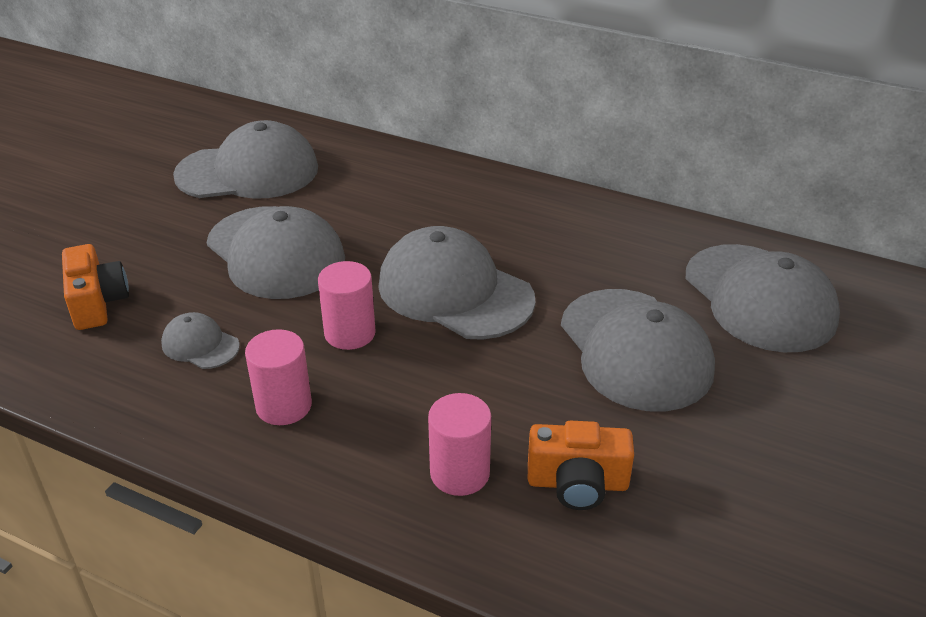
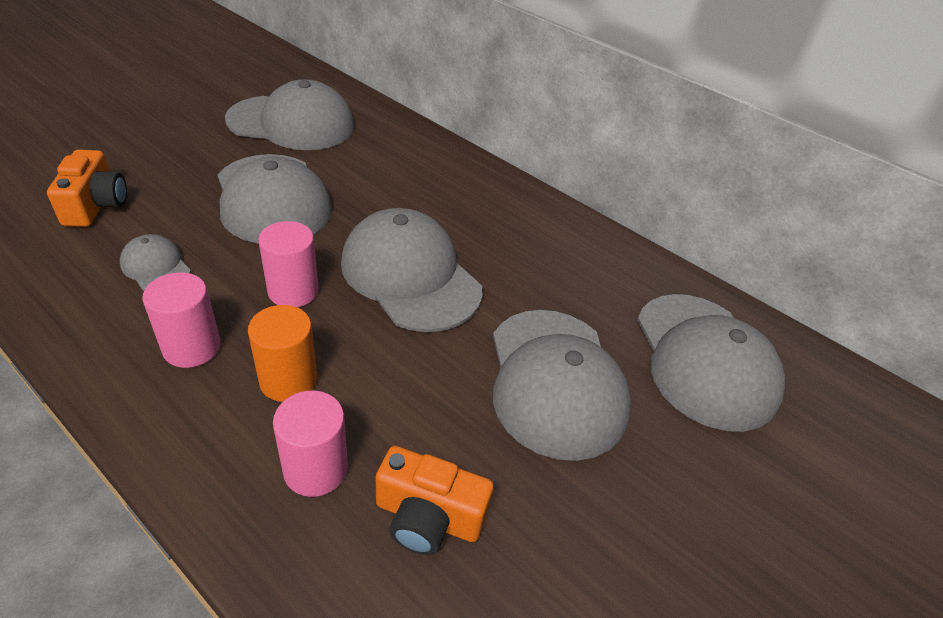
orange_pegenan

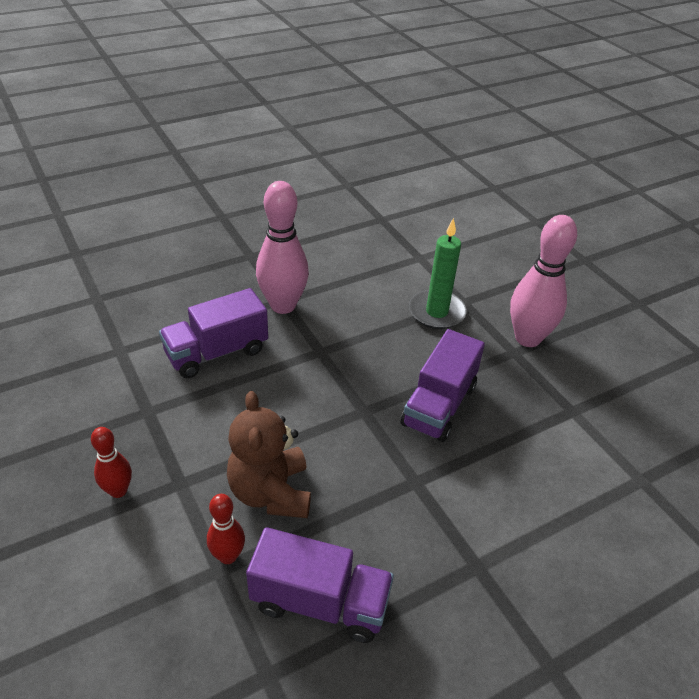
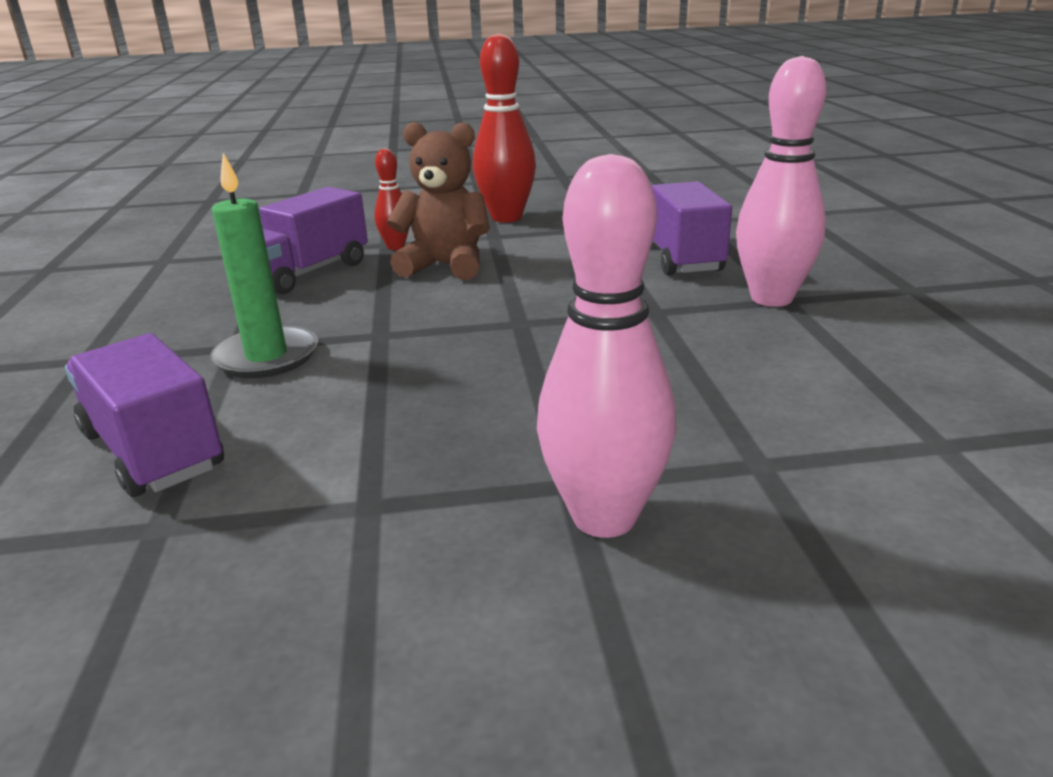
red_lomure (no. 2 from left); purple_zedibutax (no. 1 from left); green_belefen

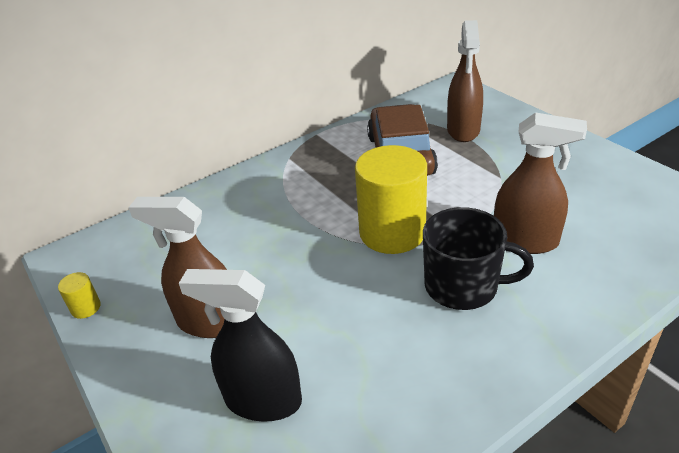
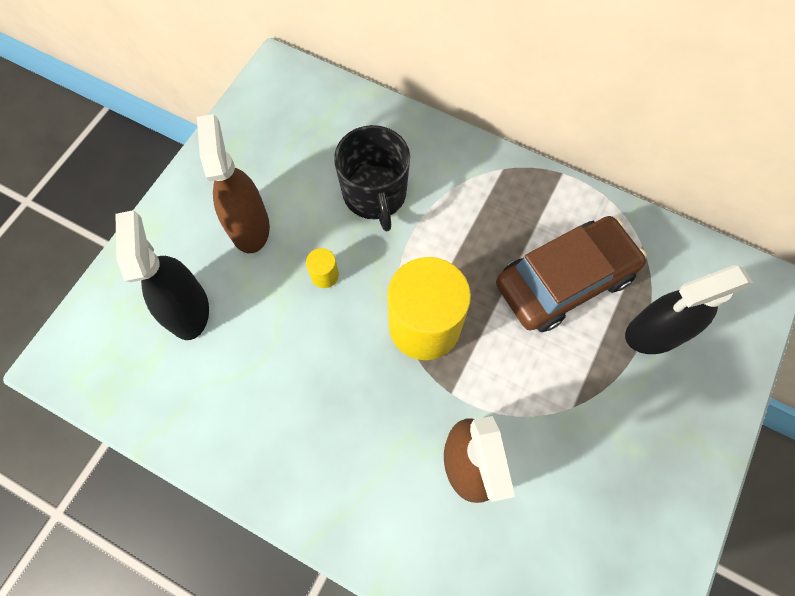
yellow_pegenan (no. 1 from left); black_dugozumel; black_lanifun (no. 2 from left)

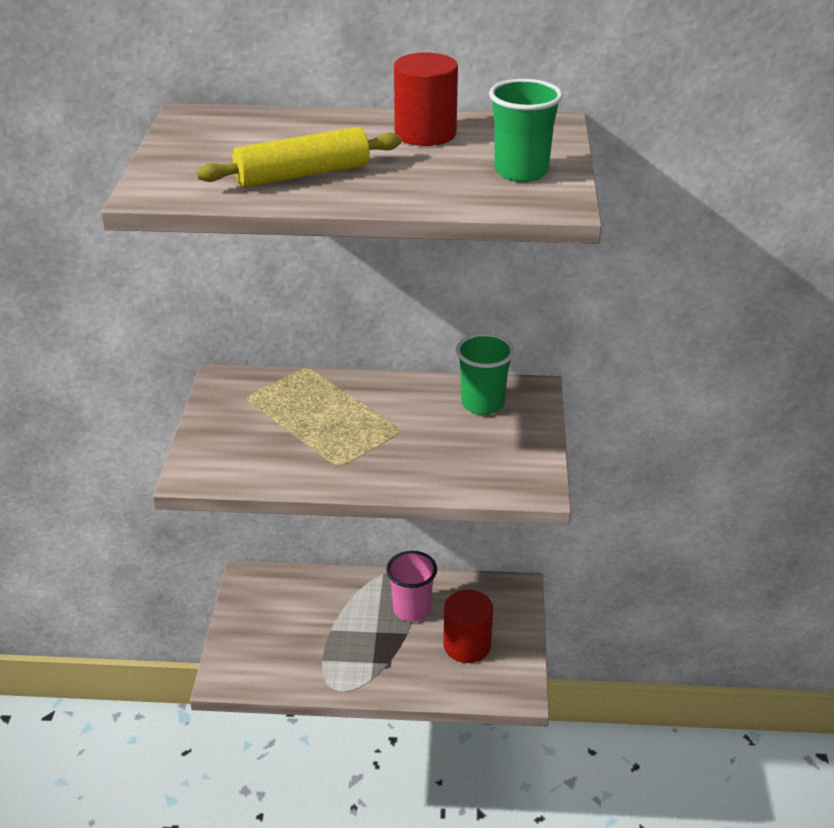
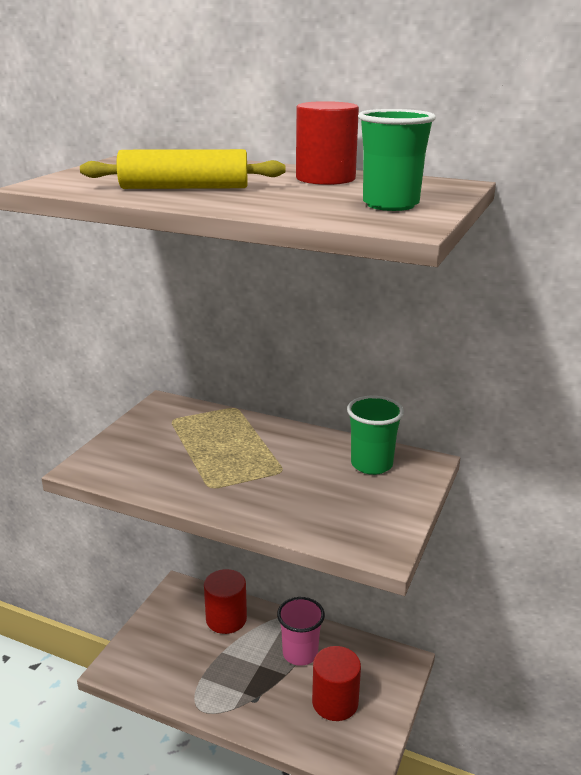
red_pegenan (no. 1 from left)

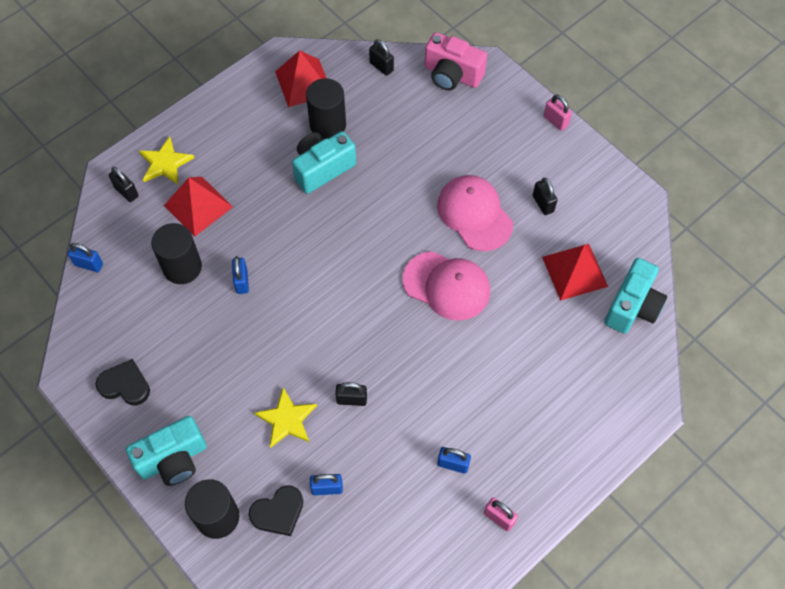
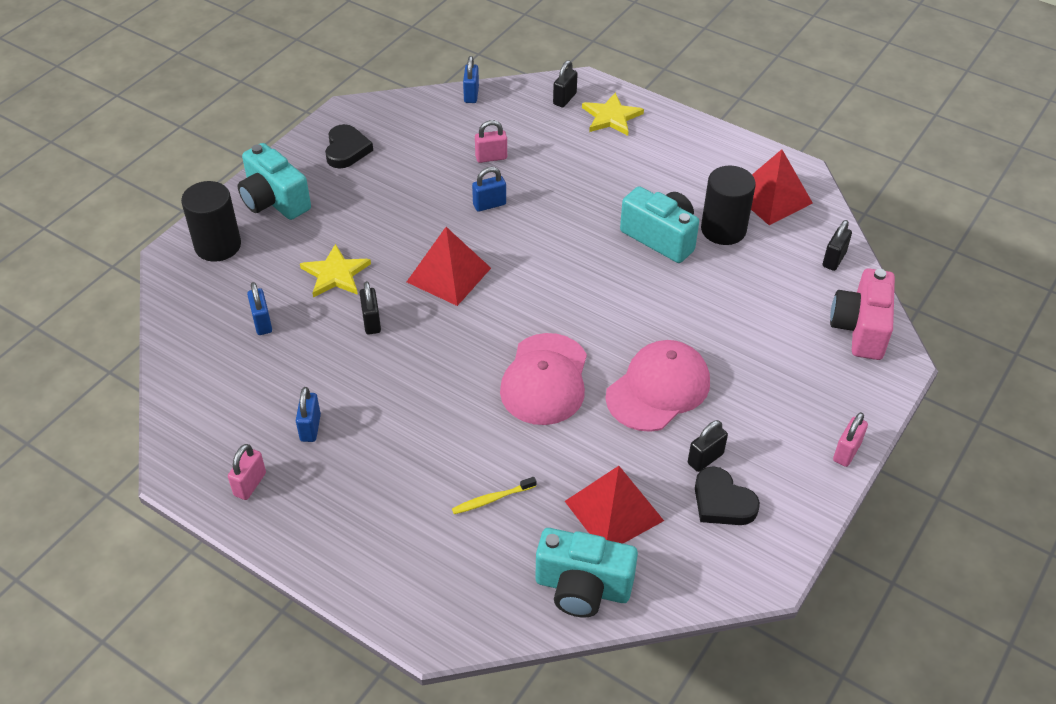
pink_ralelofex (no. 2 from left); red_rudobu (no. 1 from left); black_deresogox (no. 2 from left); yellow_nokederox

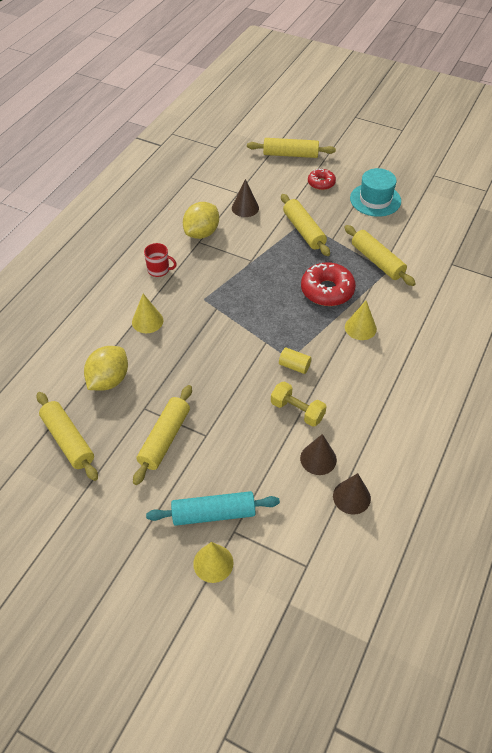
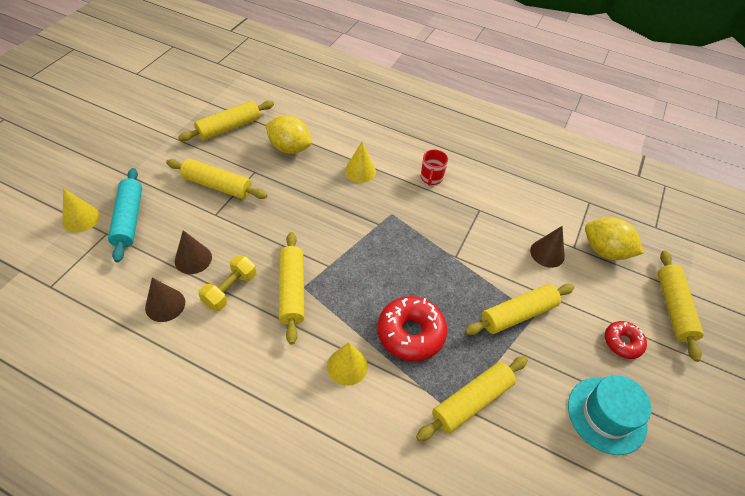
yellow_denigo (no. 2 from left); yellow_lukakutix (no. 3 from left); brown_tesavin (no. 2 from left)

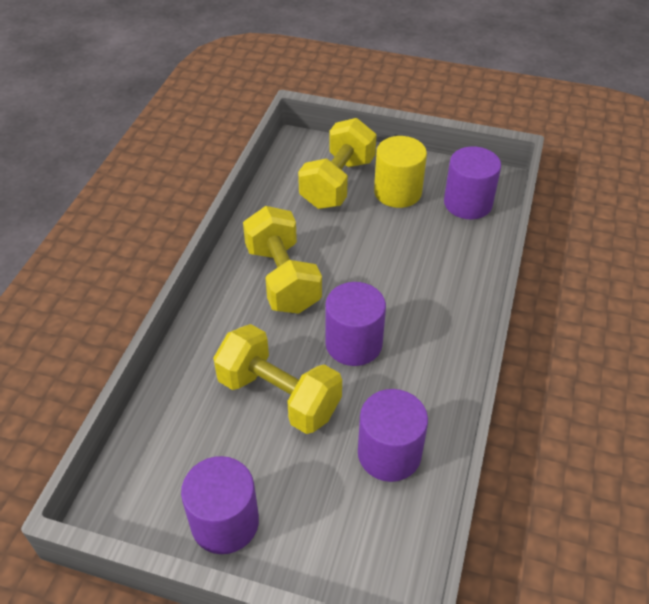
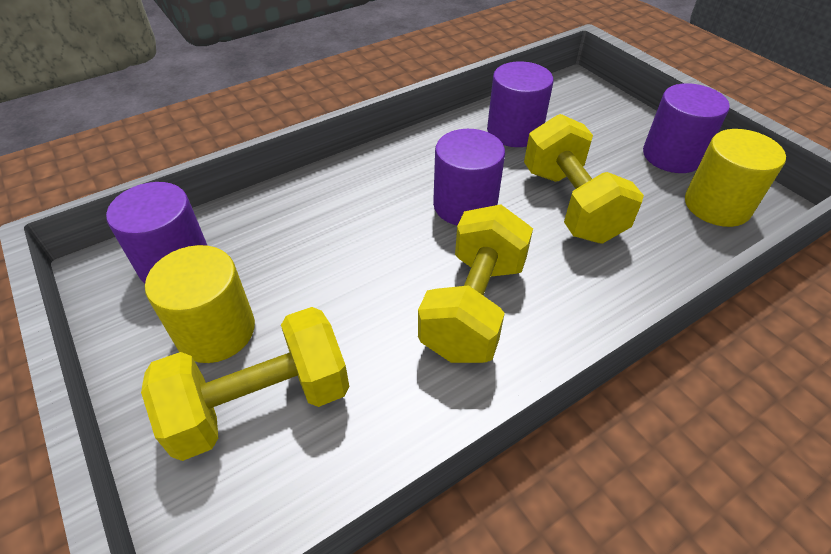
yellow_pegenan (no. 2 from left)

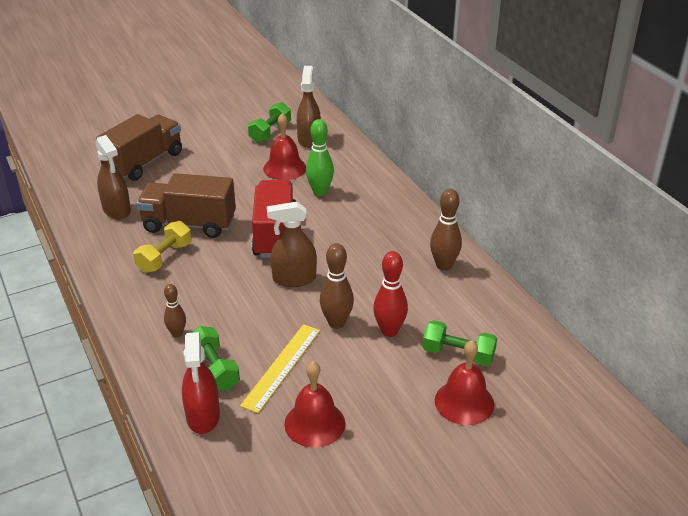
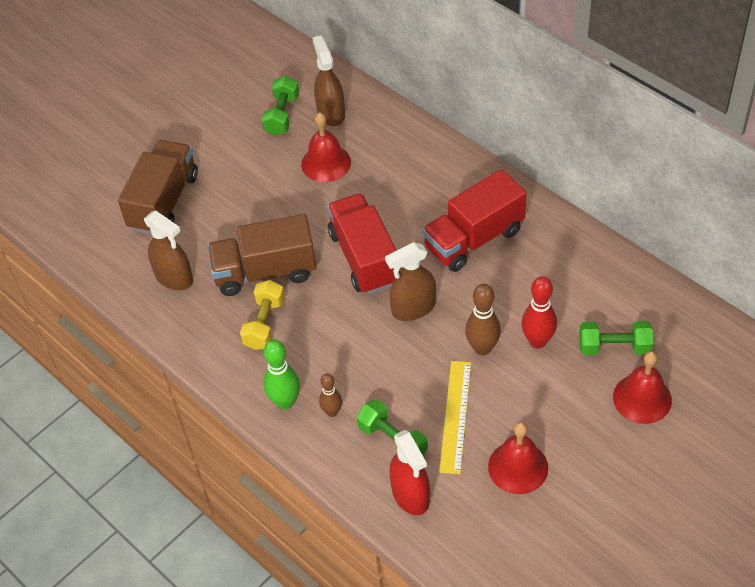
green_lomure; brown_lomure (no. 3 from left in the first image); red_zedibutax (no. 2 from left)

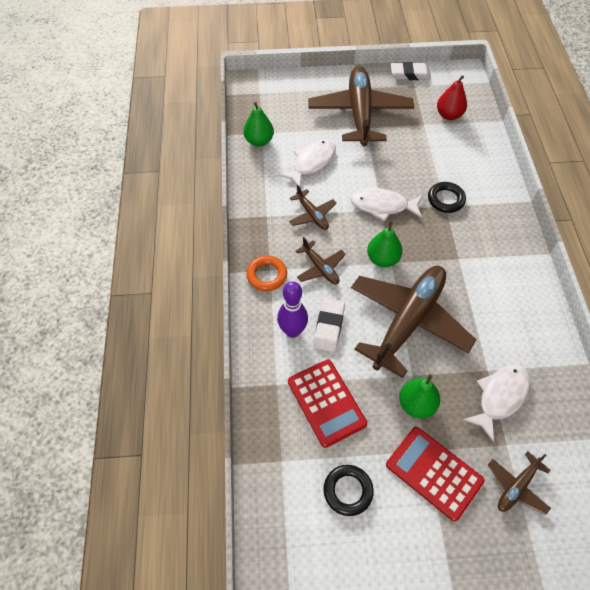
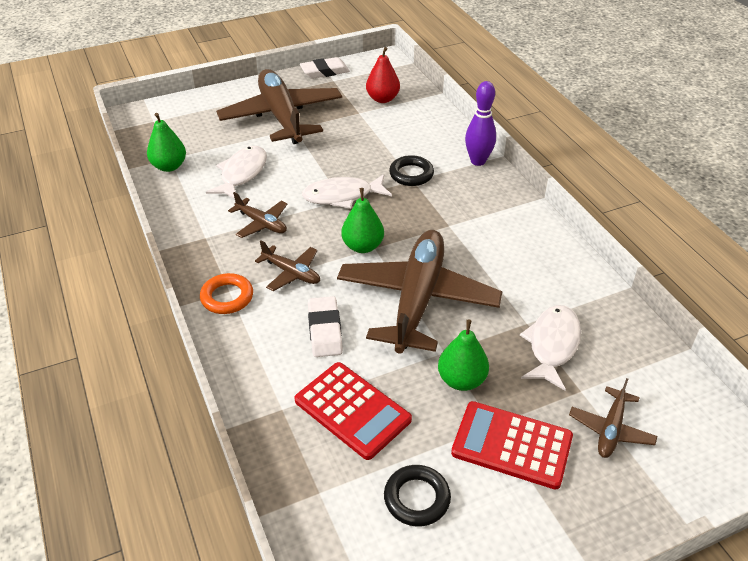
purple_lomure

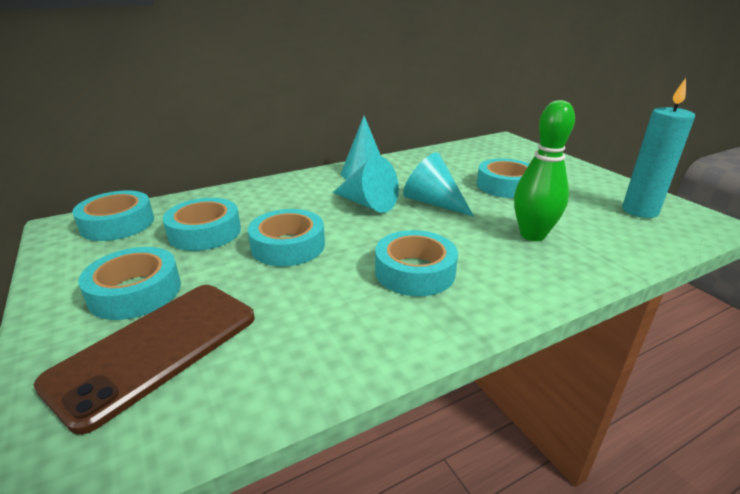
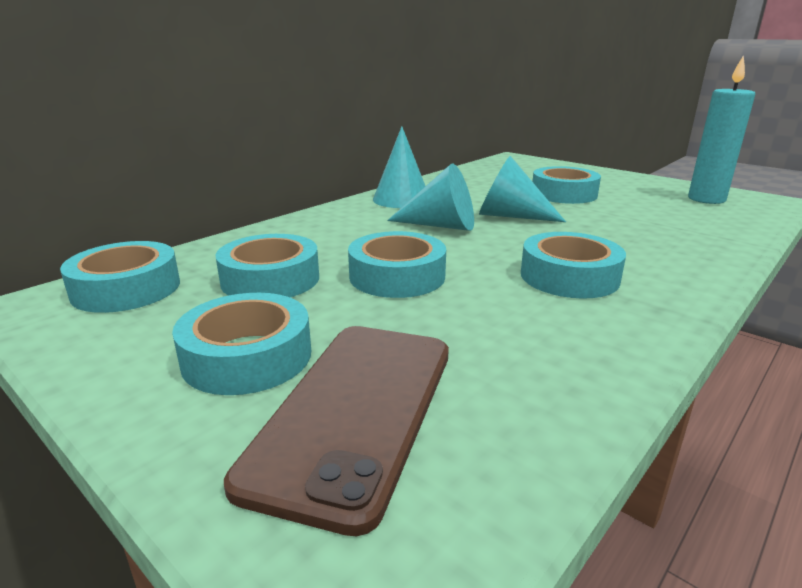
green_lomure

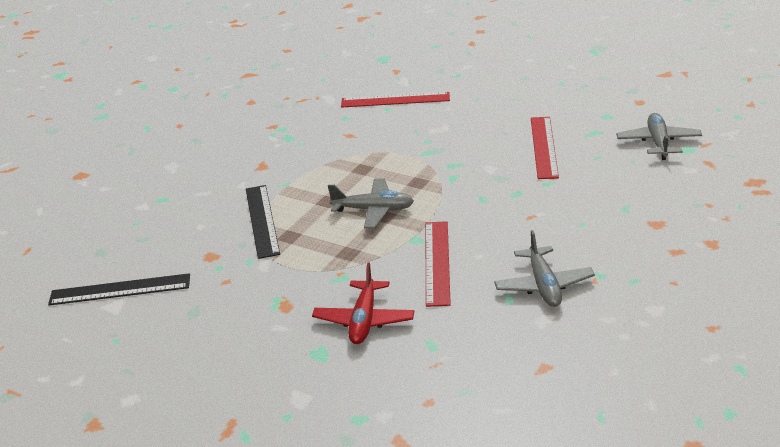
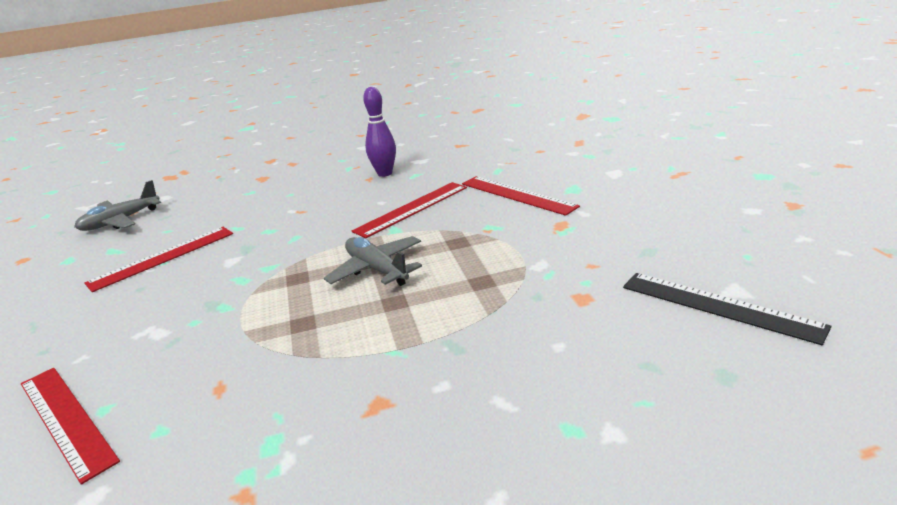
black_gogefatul (no. 2 from left in the first image); red_gogefatul (no. 4 from left); purple_lomure

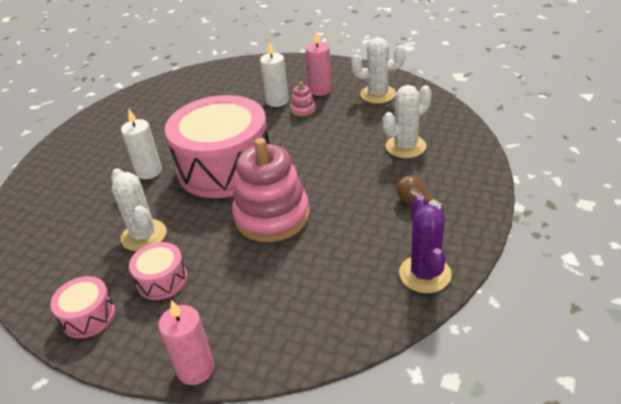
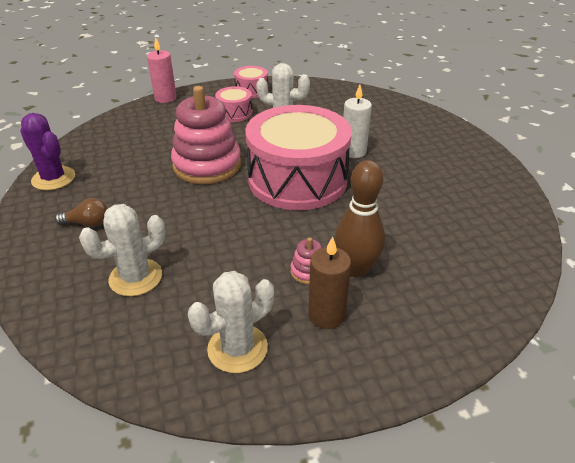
brown_lomure; brown_belefen; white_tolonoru (no. 1 from left)

